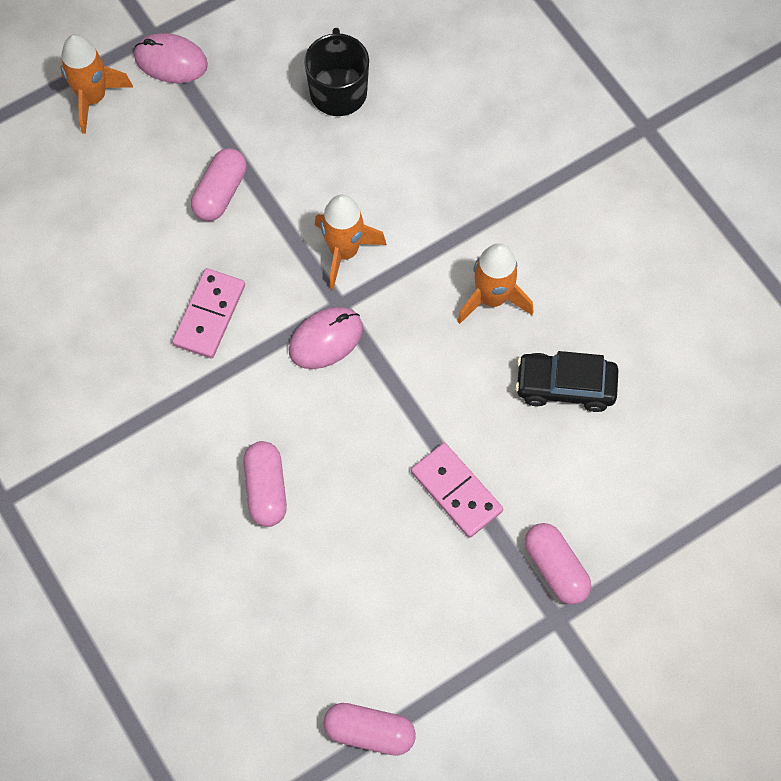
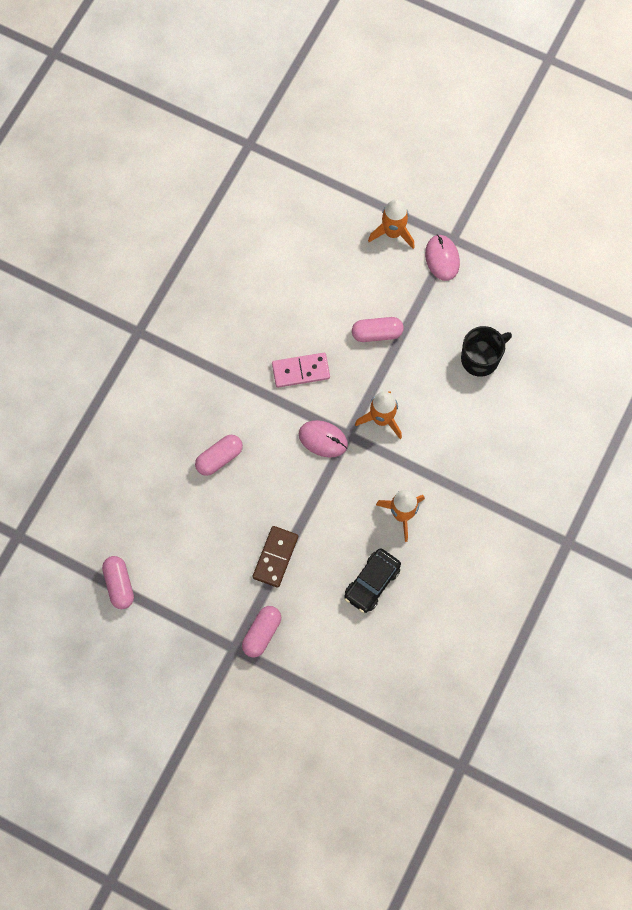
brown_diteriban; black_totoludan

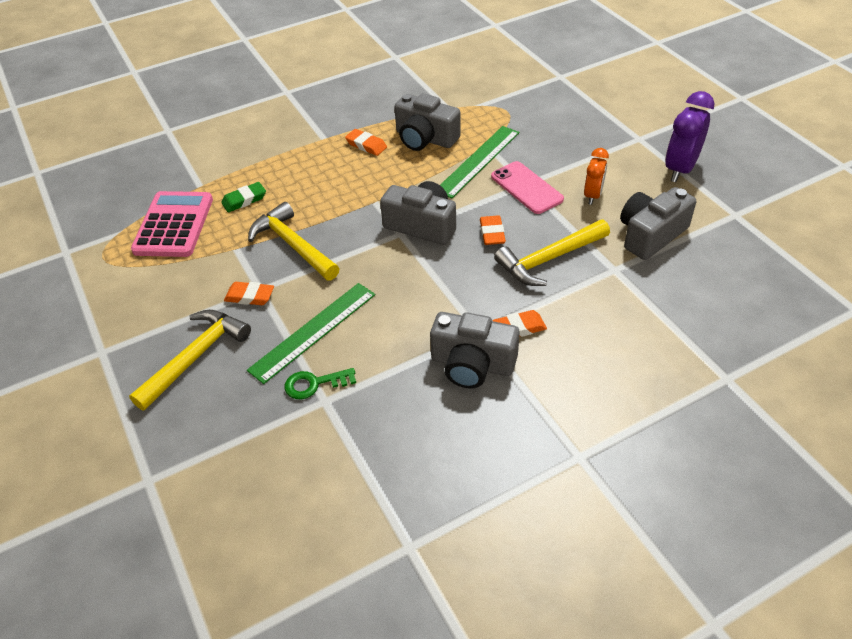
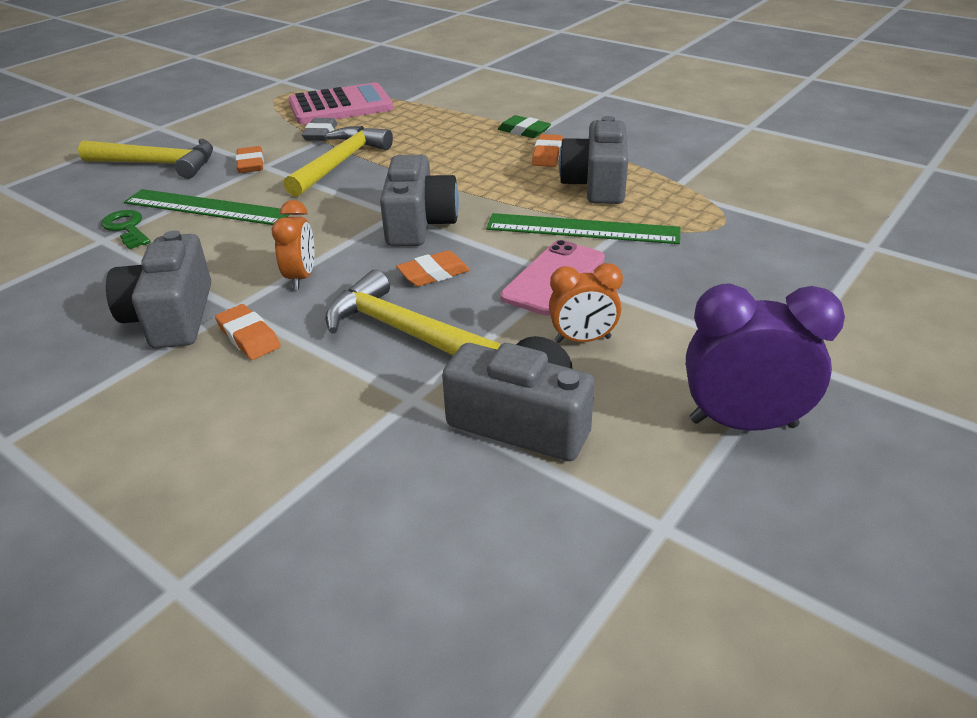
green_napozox; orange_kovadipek (no. 1 from left); grey_napozox

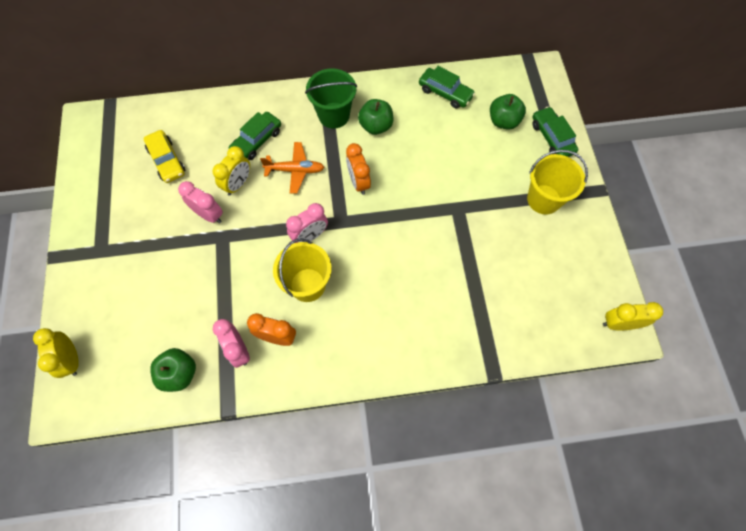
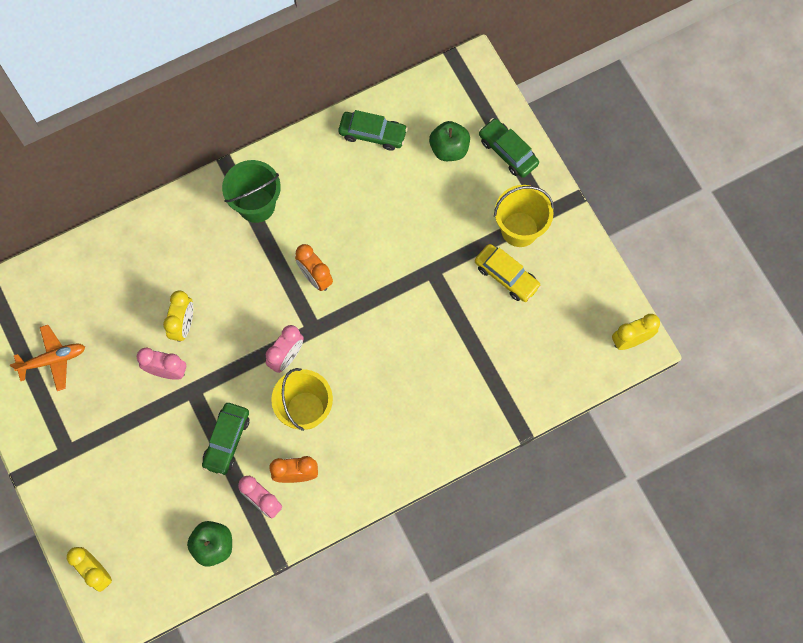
yellow_totoludan; green_totoludan (no. 1 from left); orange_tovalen; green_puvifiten (no. 2 from left in the first image)

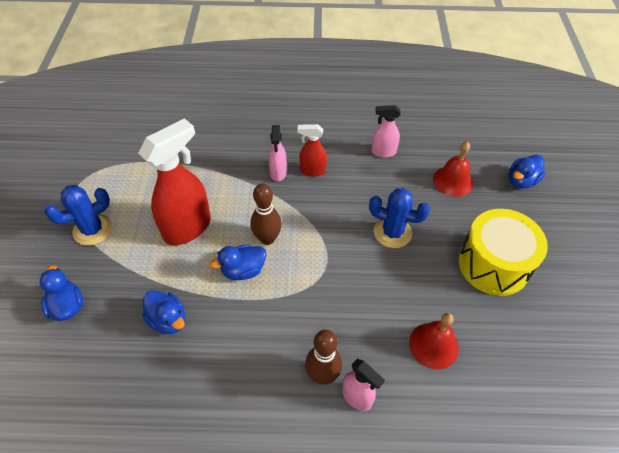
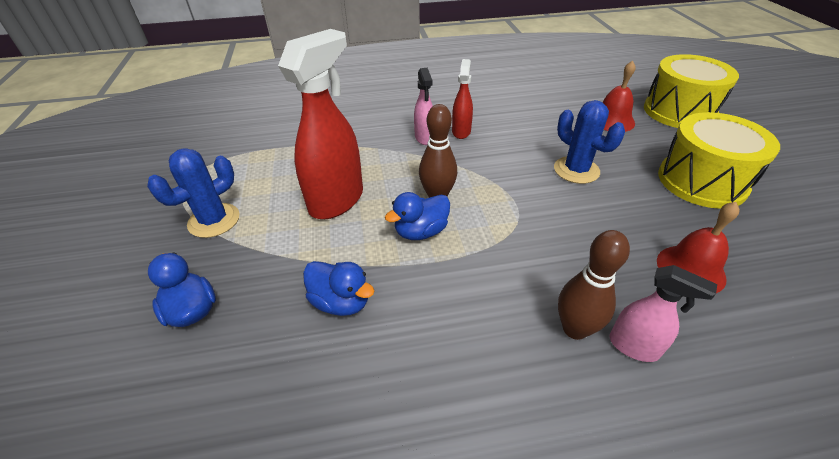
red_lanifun (no. 2 from left); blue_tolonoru (no. 2 from left); pink_lanifun (no. 3 from left in the first image); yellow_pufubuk (no. 1 from left)

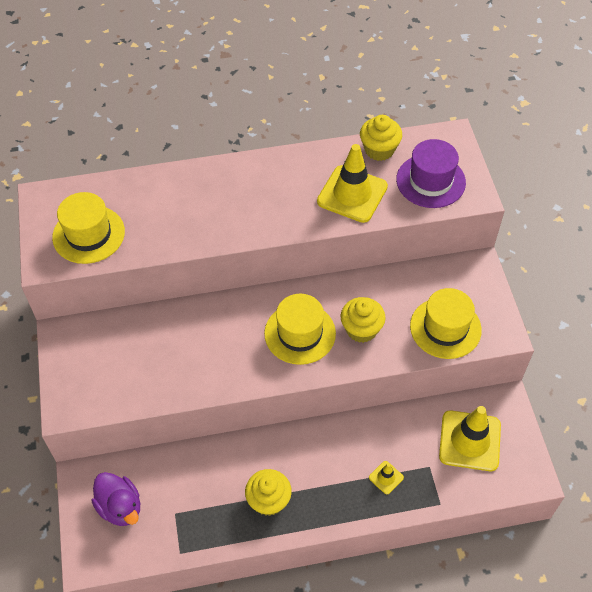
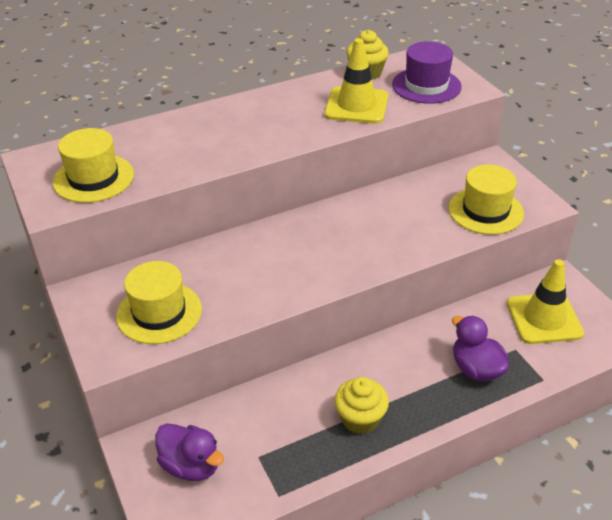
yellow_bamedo (no. 2 from left); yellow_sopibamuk (no. 2 from left in the first image); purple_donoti (no. 2 from left)

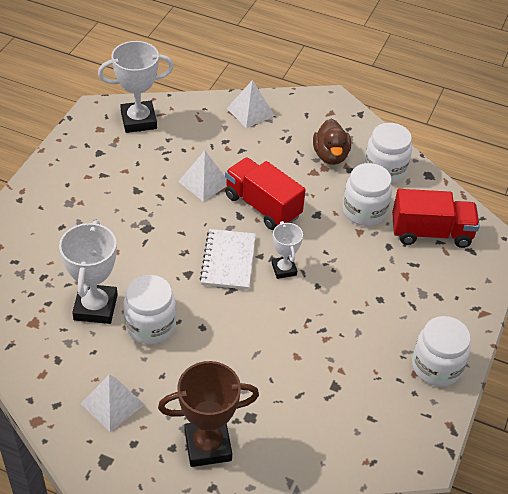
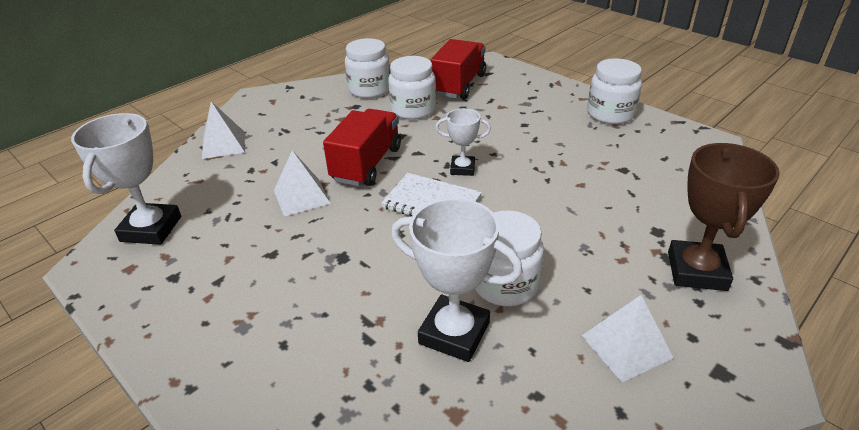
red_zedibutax (no. 1 from left); brown_donoti

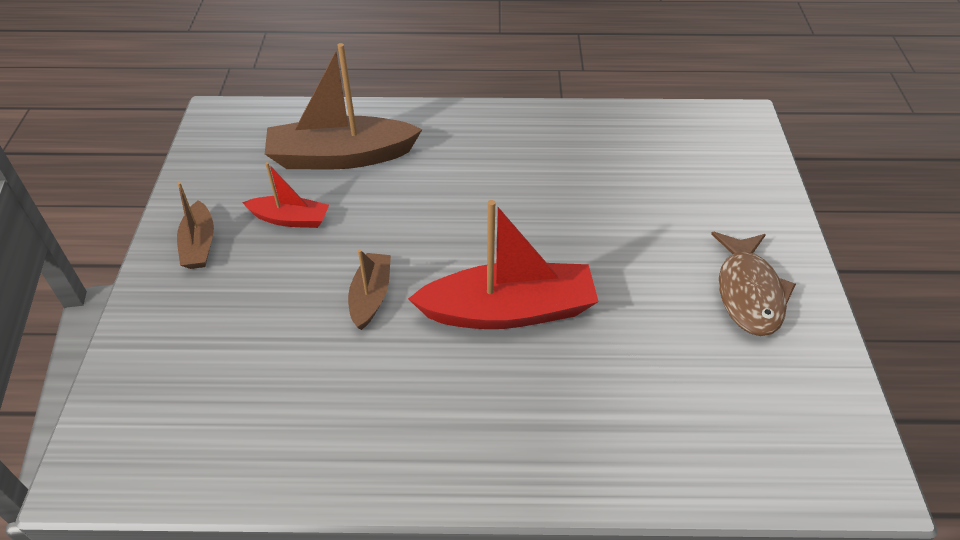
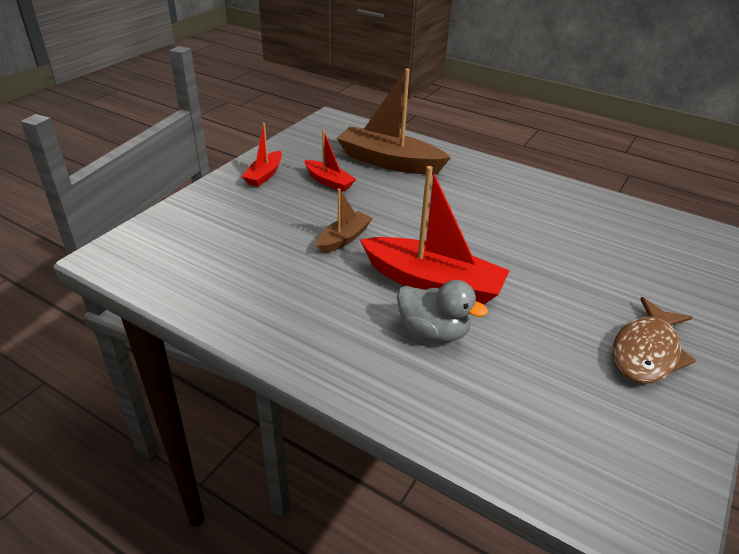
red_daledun (no. 1 from left); grey_donoti

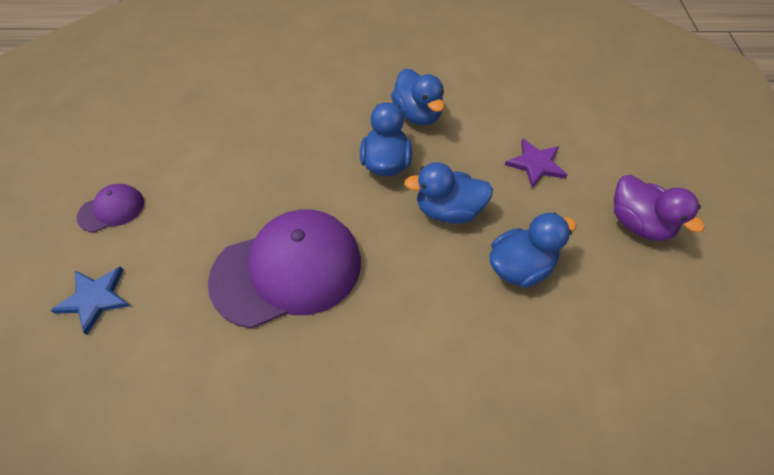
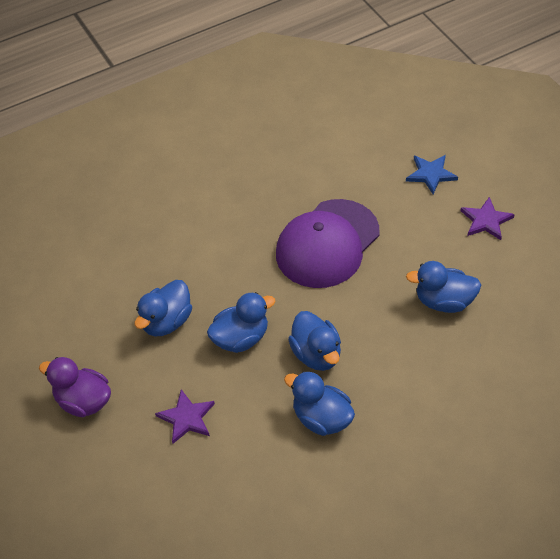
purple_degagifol (no. 2 from left); blue_donoti (no. 5 from left)

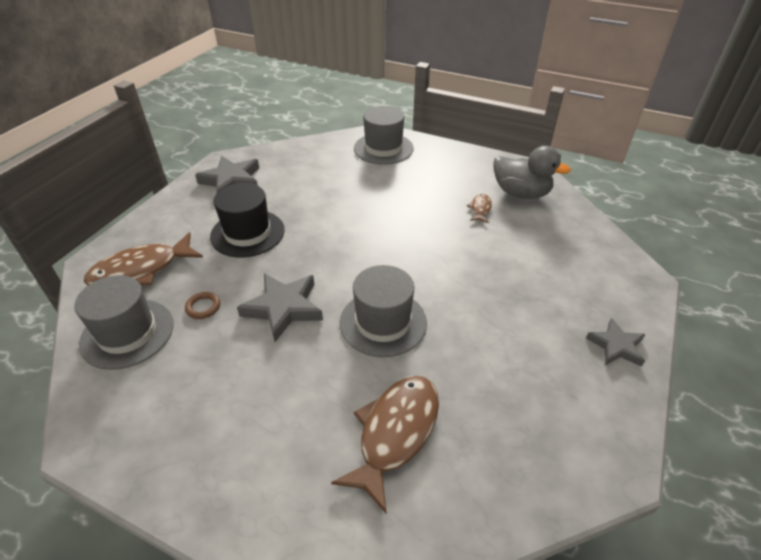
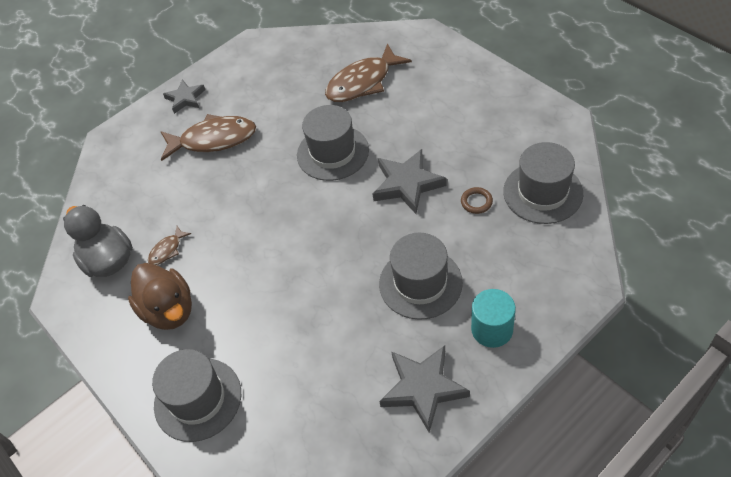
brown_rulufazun (no. 2 from left); grey_bamedo (no. 3 from left); brown_donoti; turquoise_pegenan

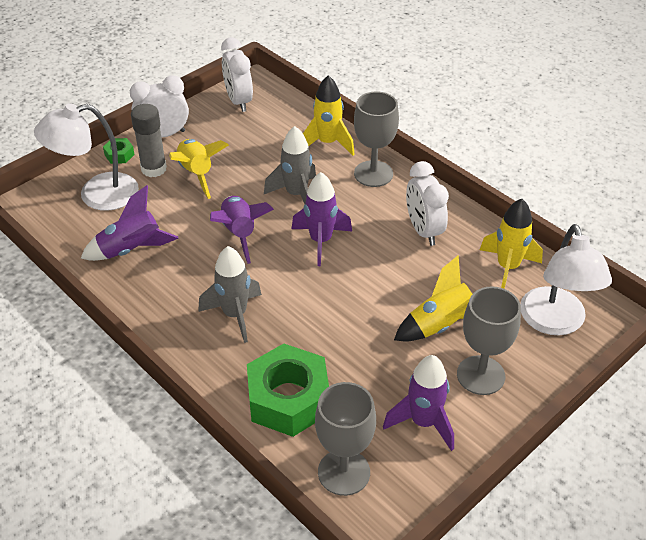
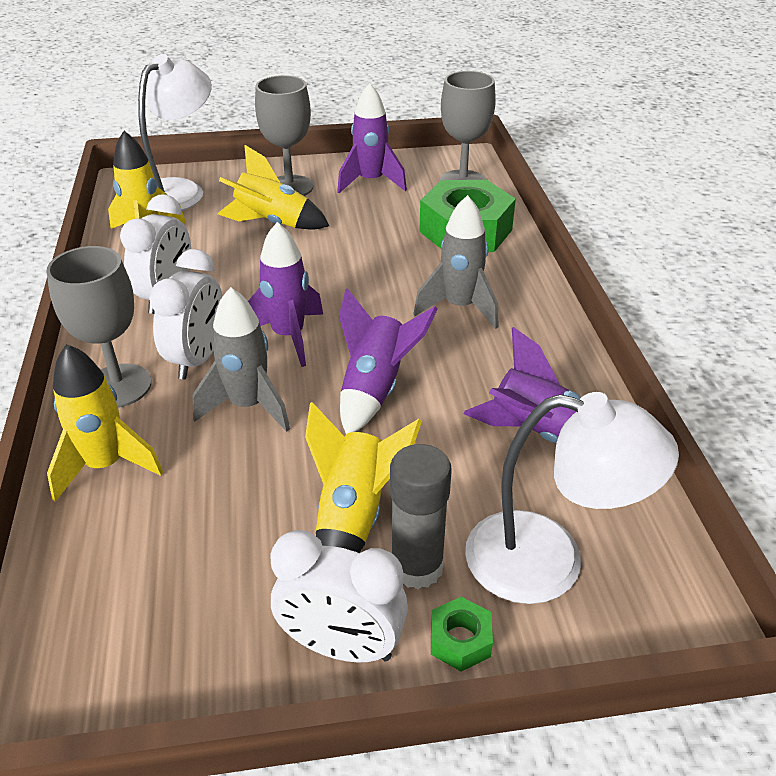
white_kovadipek (no. 2 from left)

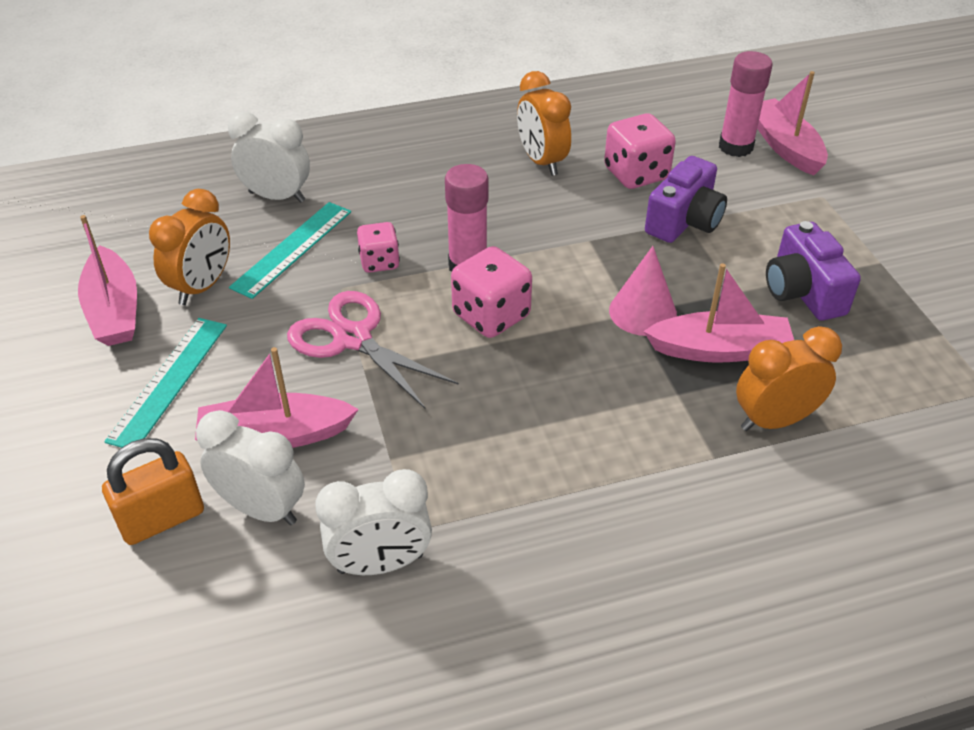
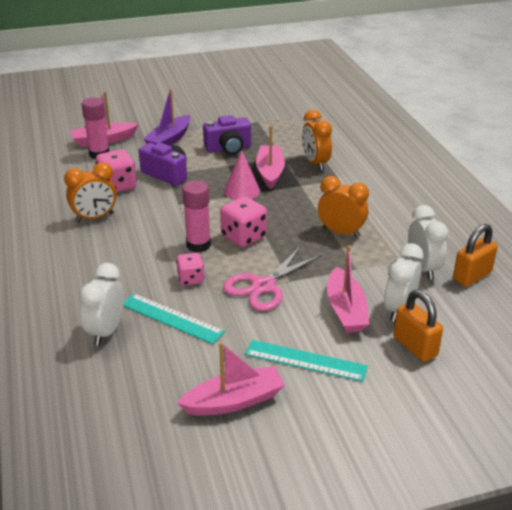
orange_kovadipek (no. 3 from left); purple_daledun; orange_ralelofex (no. 2 from left)

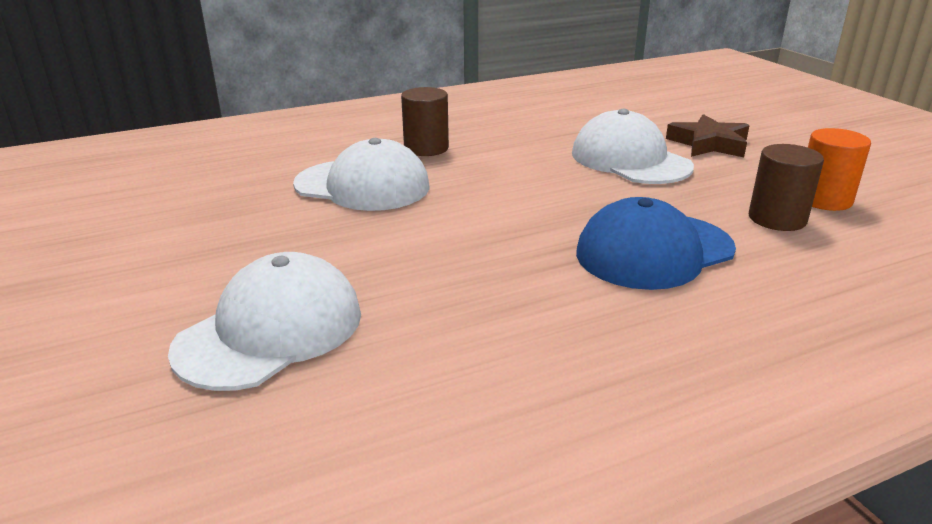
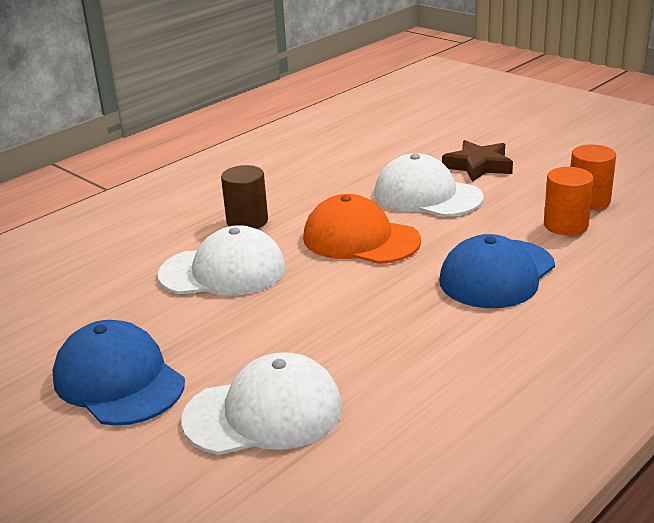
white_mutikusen (no. 2 from left); orange_pegenan (no. 1 from left); blue_mutikusen (no. 1 from left); orange_mutikusen

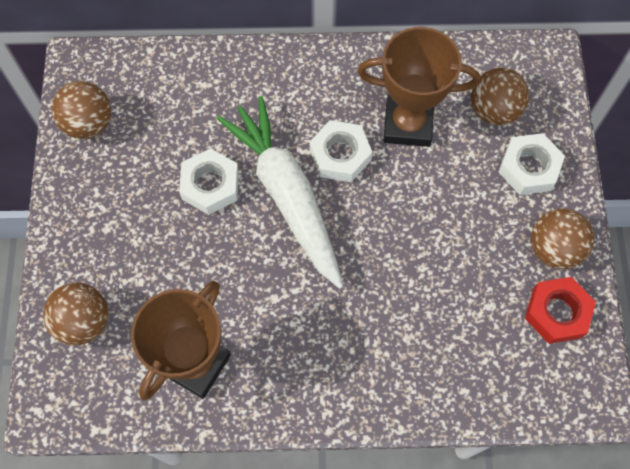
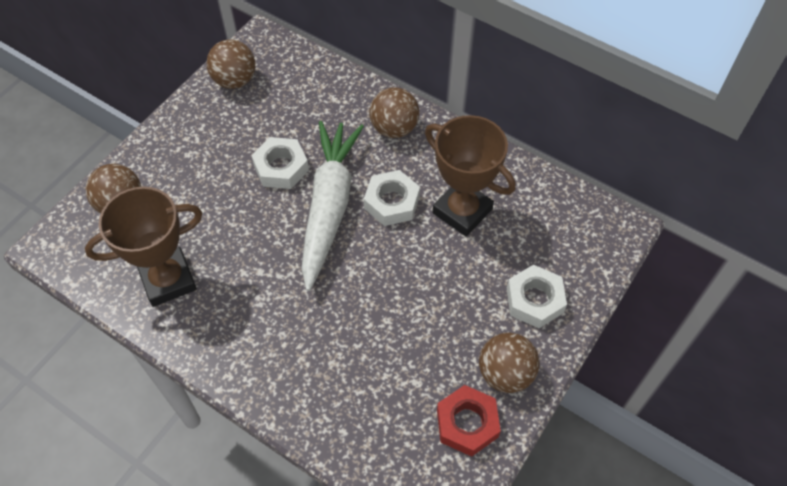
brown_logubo (no. 3 from left)

